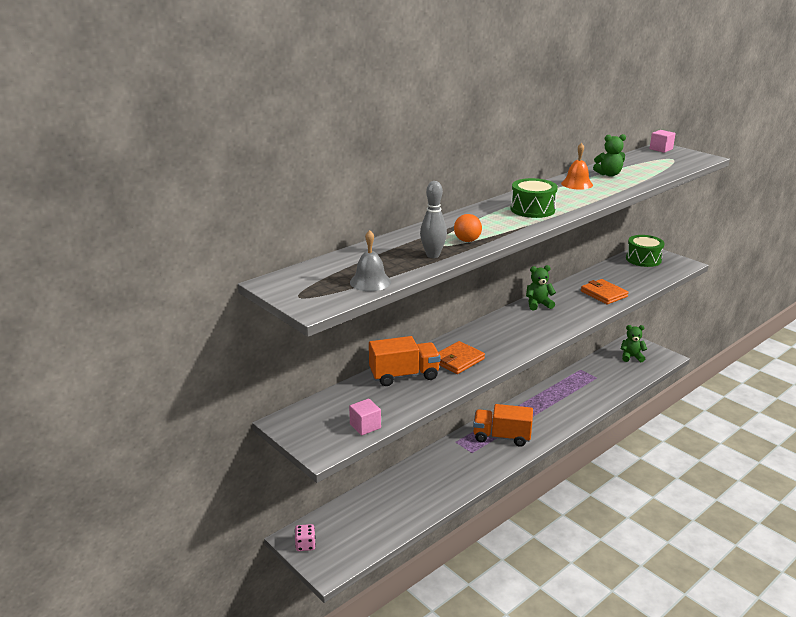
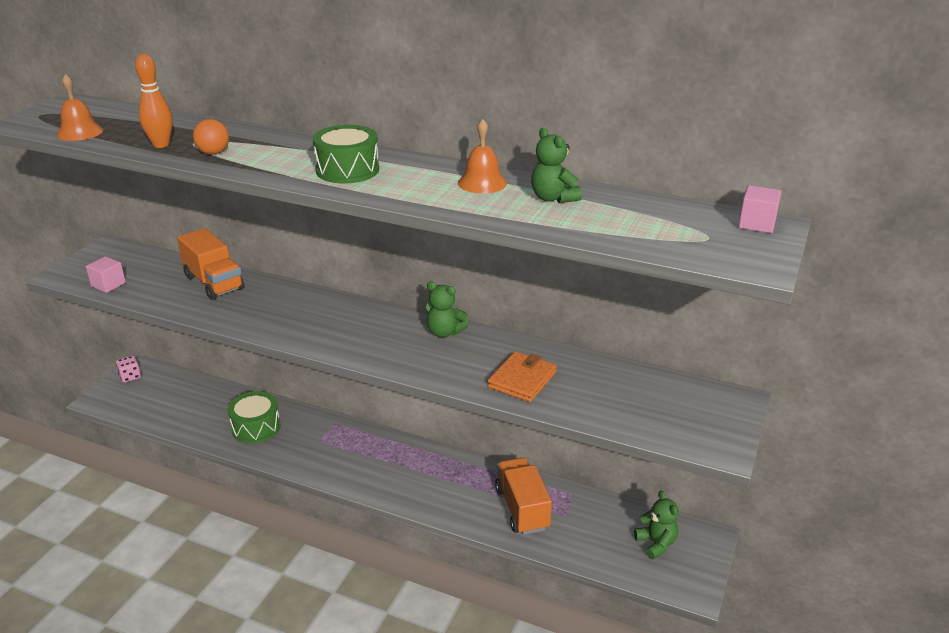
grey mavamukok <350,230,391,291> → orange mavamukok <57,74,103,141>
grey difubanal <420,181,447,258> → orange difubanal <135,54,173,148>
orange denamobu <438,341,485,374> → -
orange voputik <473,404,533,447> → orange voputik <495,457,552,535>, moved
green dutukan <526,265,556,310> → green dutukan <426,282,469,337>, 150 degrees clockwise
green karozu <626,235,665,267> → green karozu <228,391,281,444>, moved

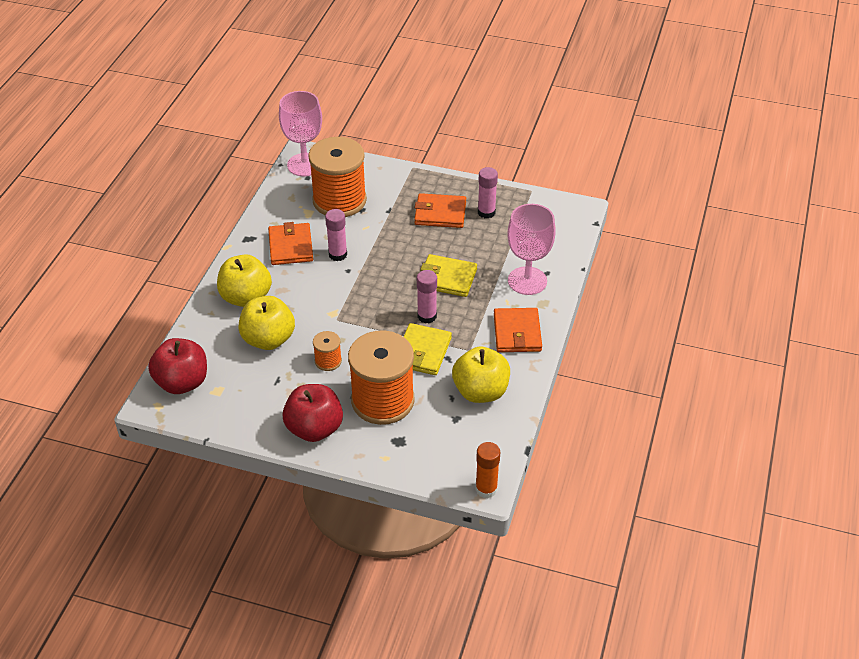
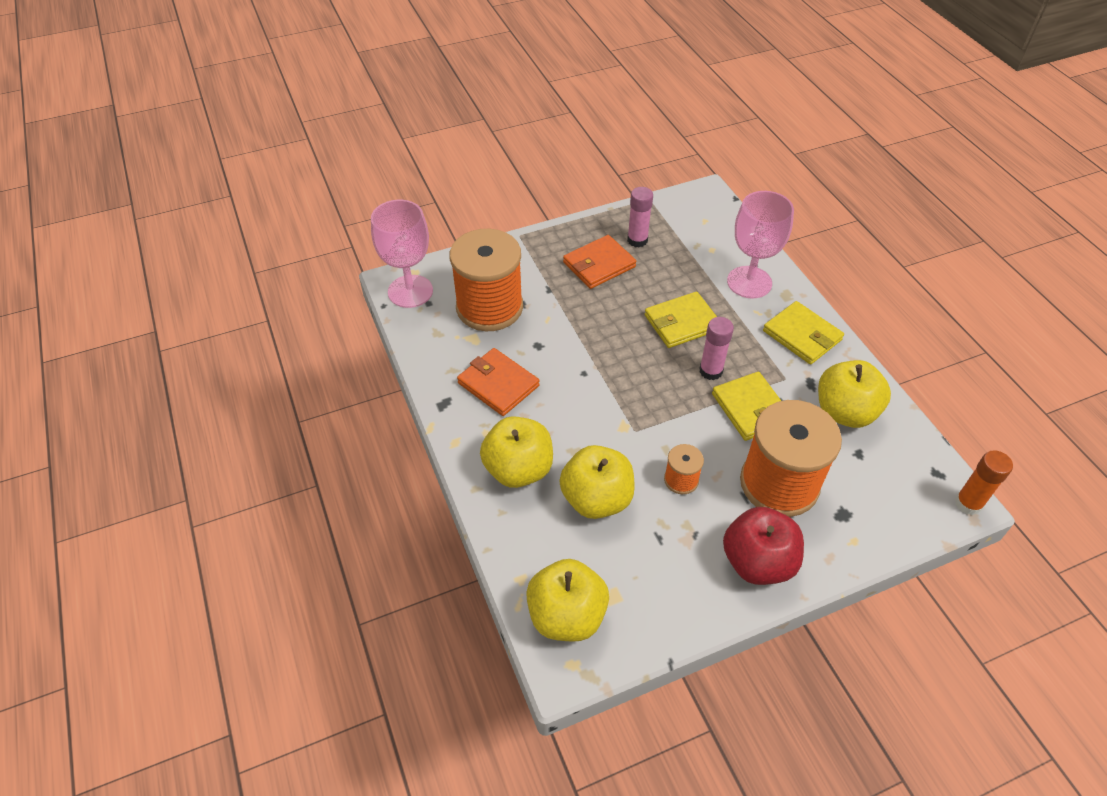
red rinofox <148,338,207,394> → yellow rinofox <526,559,609,642>
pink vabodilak <325,209,347,261> → -
orange denamobu <494,308,542,352> → yellow denamobu <763,301,844,364>

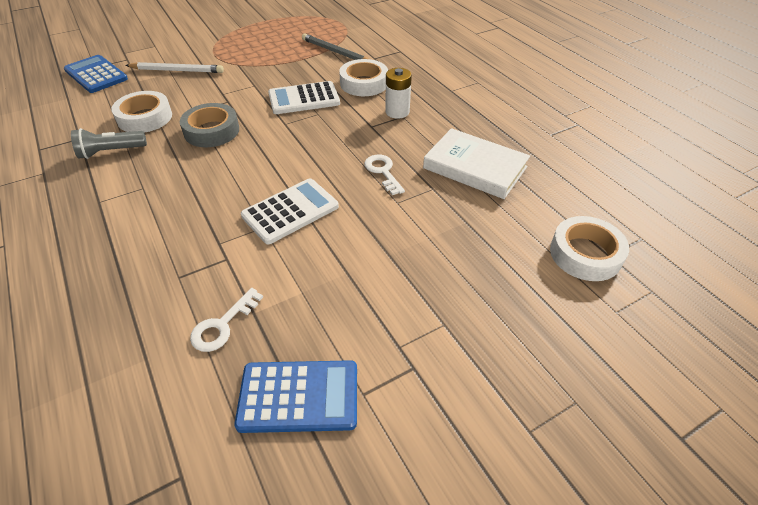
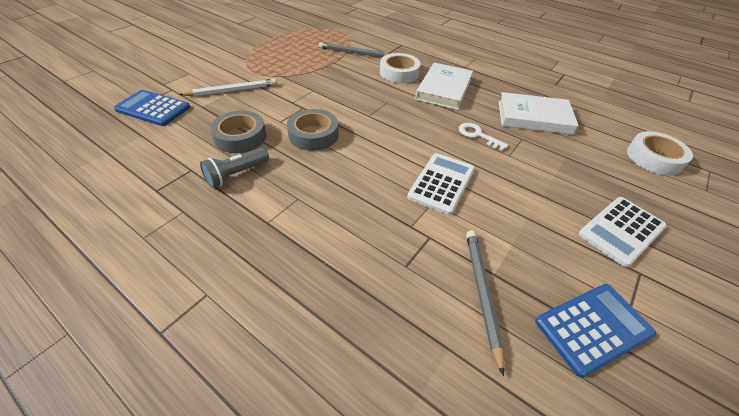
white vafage <112,91,172,133> → grey vafage <210,111,266,153>
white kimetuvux <190,288,263,352> → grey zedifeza <466,230,505,377>
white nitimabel <268,81,340,114> → white nitimabel <578,197,667,267>, moved
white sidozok <385,68,412,119> → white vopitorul <415,63,473,110>

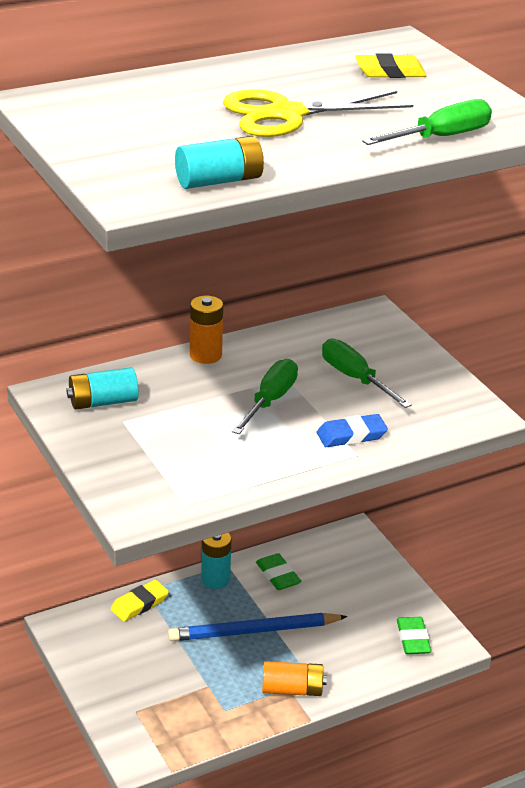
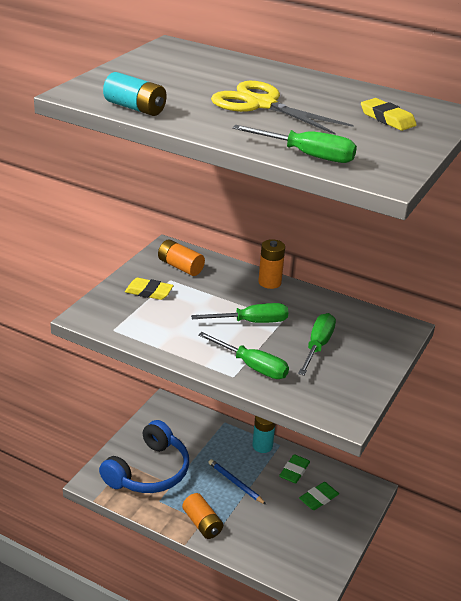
turquoise sidozok <66,367,139,410> → orange sidozok <158,239,205,276>
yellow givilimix <111,579,169,622> → yellow givilimix <125,278,174,300>, moved
blue zedifeza <168,613,348,641> → blue zedifeza <208,459,266,505>, x0.61
blue givilimix <317,414,388,447> → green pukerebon <198,332,289,379>
green givilimix <397,617,431,654> → green givilimix <299,482,339,510>, moved
- → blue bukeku <99,420,189,493>

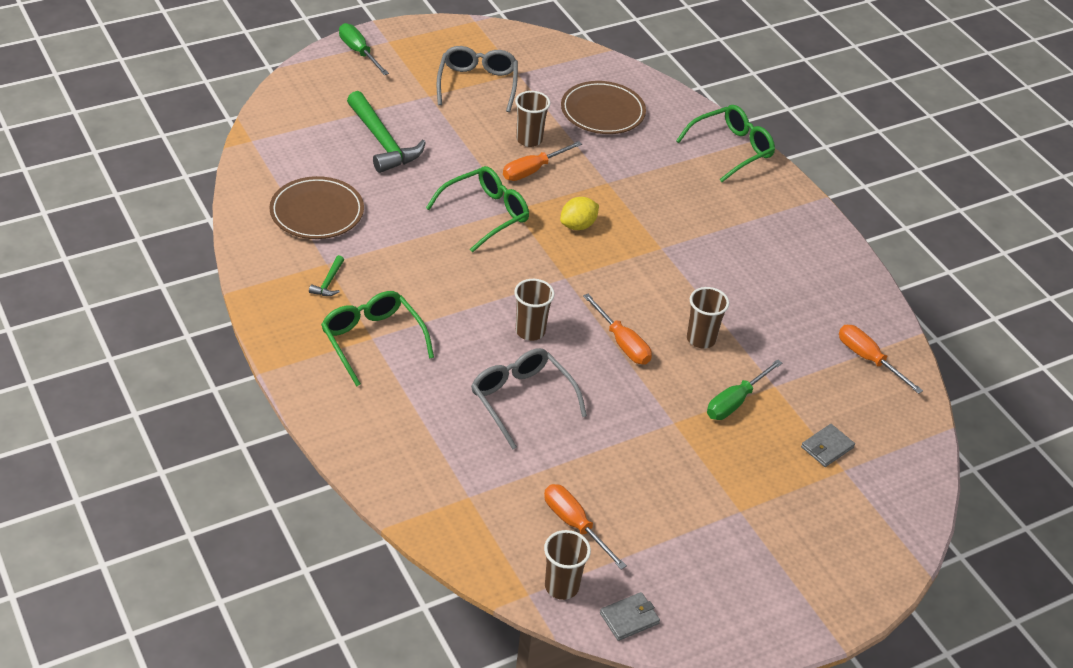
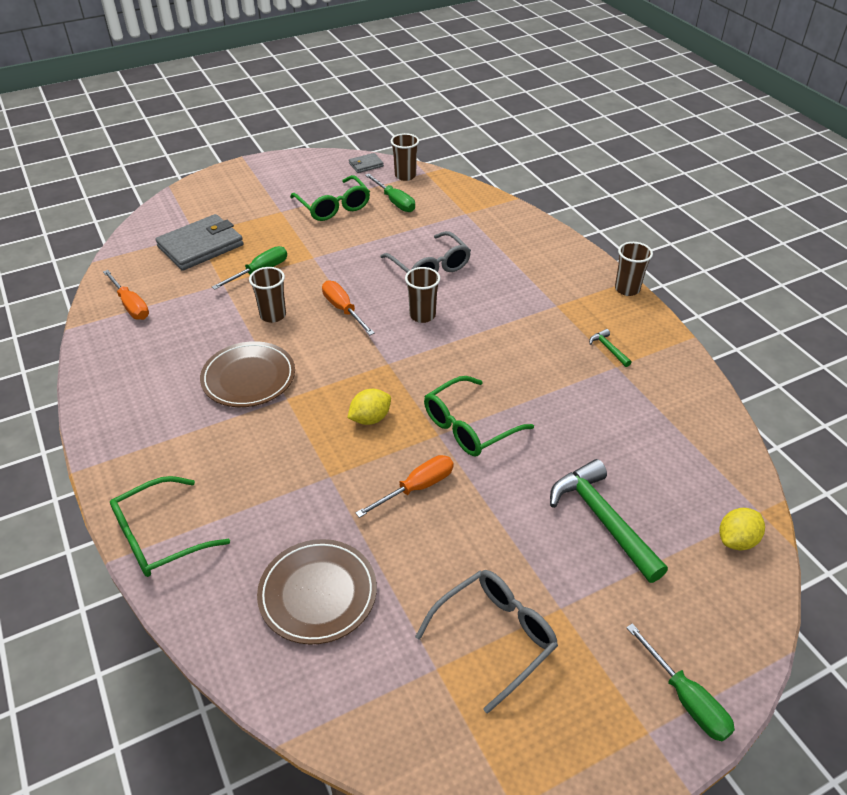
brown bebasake <269,176,364,239> → brown bebasake <200,341,295,407>, moved
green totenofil <309,255,344,296> → green totenofil <589,329,632,367>, 45 degrees counterclockwise
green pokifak <321,291,434,387> → green pokifak <290,175,370,221>, moved
grey pokifak <436,46,518,112> → grey pokifak <415,570,558,714>, 135 degrees counterclockwise
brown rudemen <515,91,550,147> → brown rudemen <615,242,653,296>, moved
orange pukerebon <544,484,627,570> → green pukerebon <365,173,415,212>
grey denamobu <801,424,855,467> → grey denamobu <155,214,243,271>, x2.11
- → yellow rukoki <720,508,765,550>

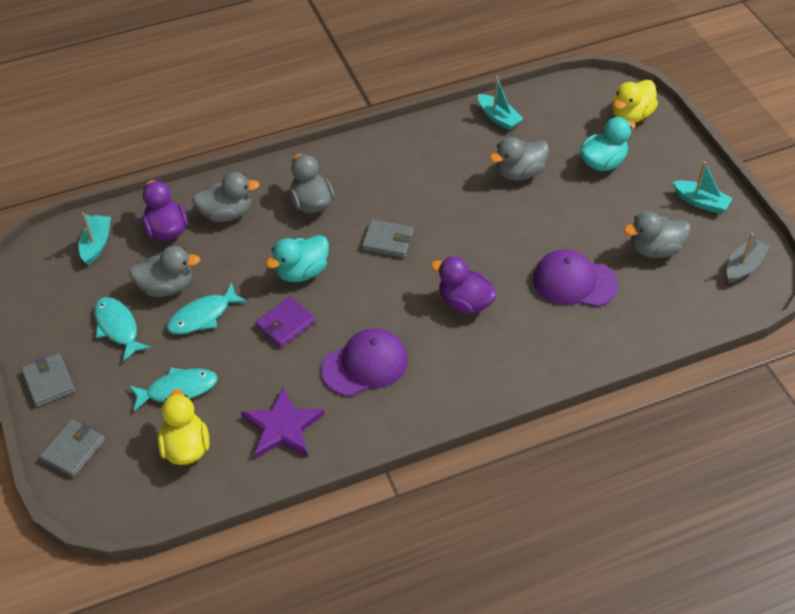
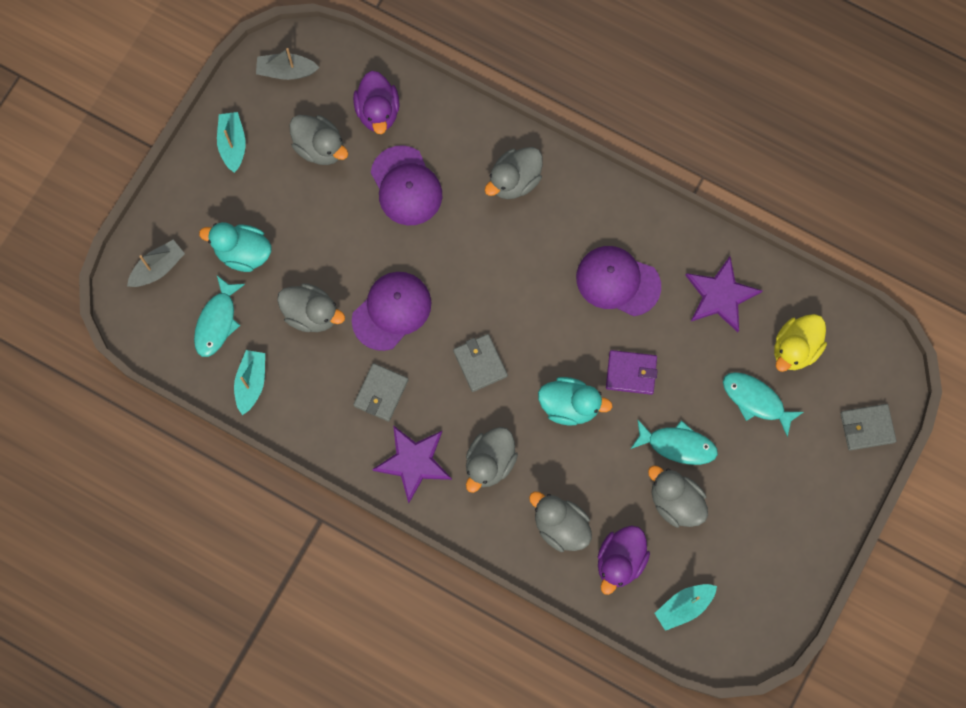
grey denamobu <21,353,75,407> → grey denamobu <353,363,408,421>, moved
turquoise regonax <94,297,151,362> → turquoise regonax <194,276,245,357>, moved
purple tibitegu <431,257,497,314> → purple tibitegu <353,71,400,134>, moved
yellow tibitegu <613,80,658,123> → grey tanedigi <127,240,185,287>
- → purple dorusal <352,272,431,351>
- → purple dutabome <372,425,452,503>
- → grey tibitegu <485,147,543,199>

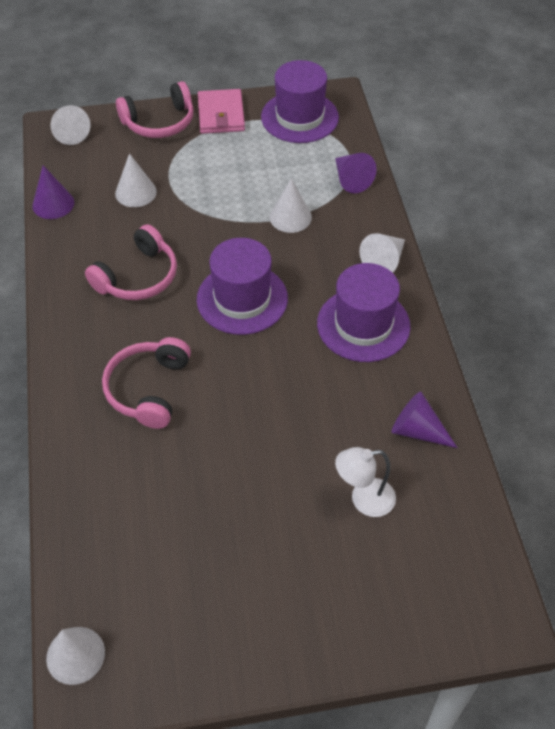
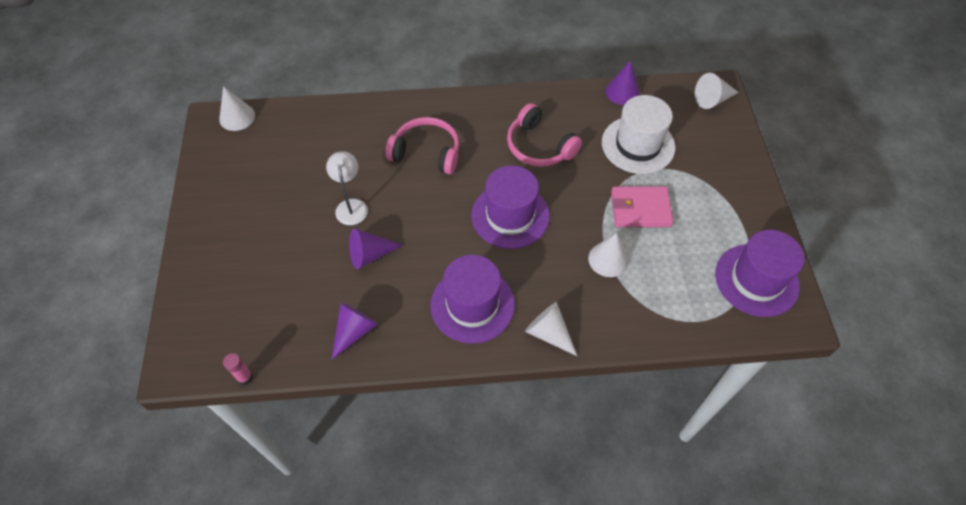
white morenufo <115,153,157,207> → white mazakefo <602,95,675,174>
pink bukeku <116,81,194,138> → -
pink denamobu <198,89,245,134> → pink denamobu <611,187,673,227>, moved
purple morenufo <335,153,377,193> → purple morenufo <349,229,403,269>, moved
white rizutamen <335,447,396,517> → white rizutamen <326,151,368,225>, moved
- → pink vabodilak <223,353,253,385>

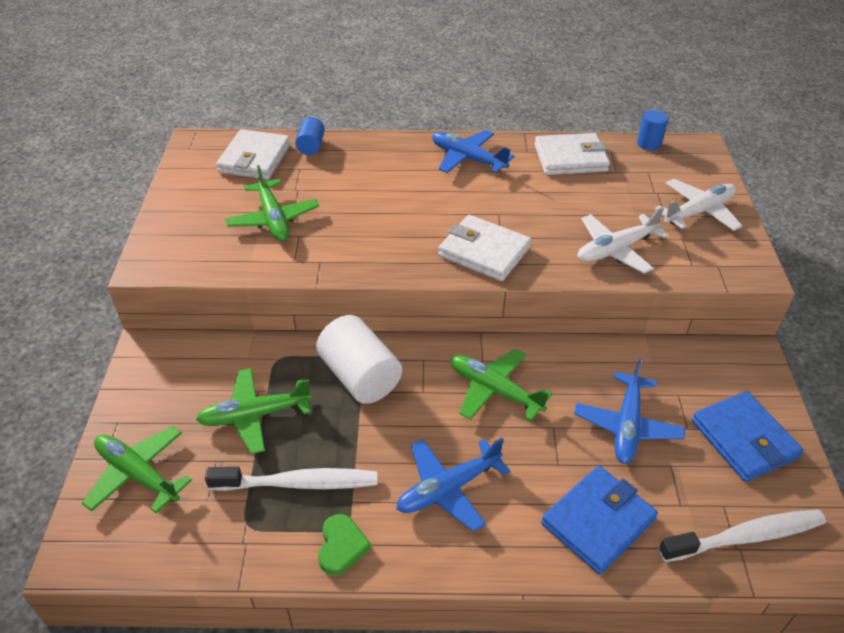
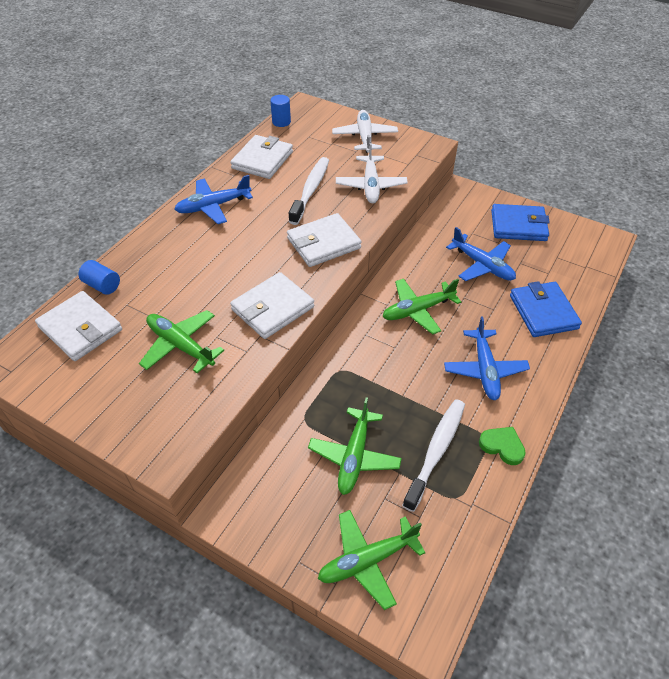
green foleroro <225,165,319,241> → green foleroro <139,310,224,373>, 150 degrees counterclockwise
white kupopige <316,315,402,404> → -
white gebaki <658,509,826,562> → white gebaki <289,157,329,225>, moved
- → white denamobu <230,272,314,339>

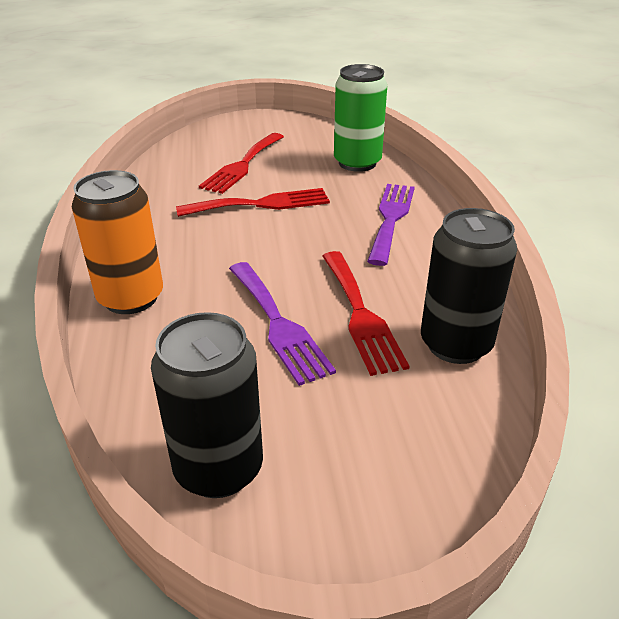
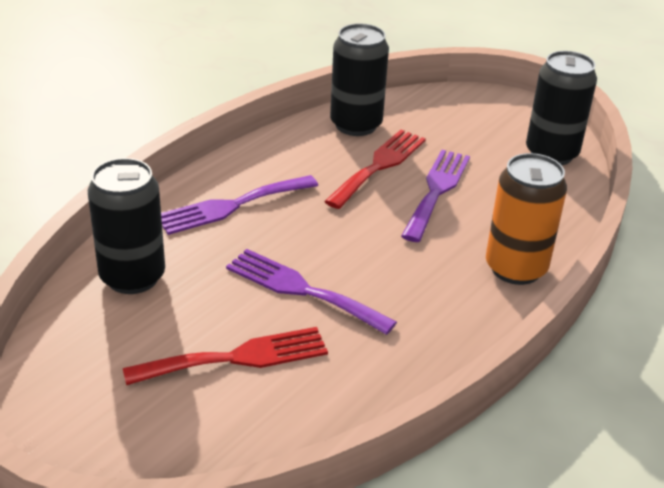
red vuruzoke <176,188,330,217> → purple vuruzoke <226,249,397,335>
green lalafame <334,64,387,172> → black lalafame <88,158,165,294>

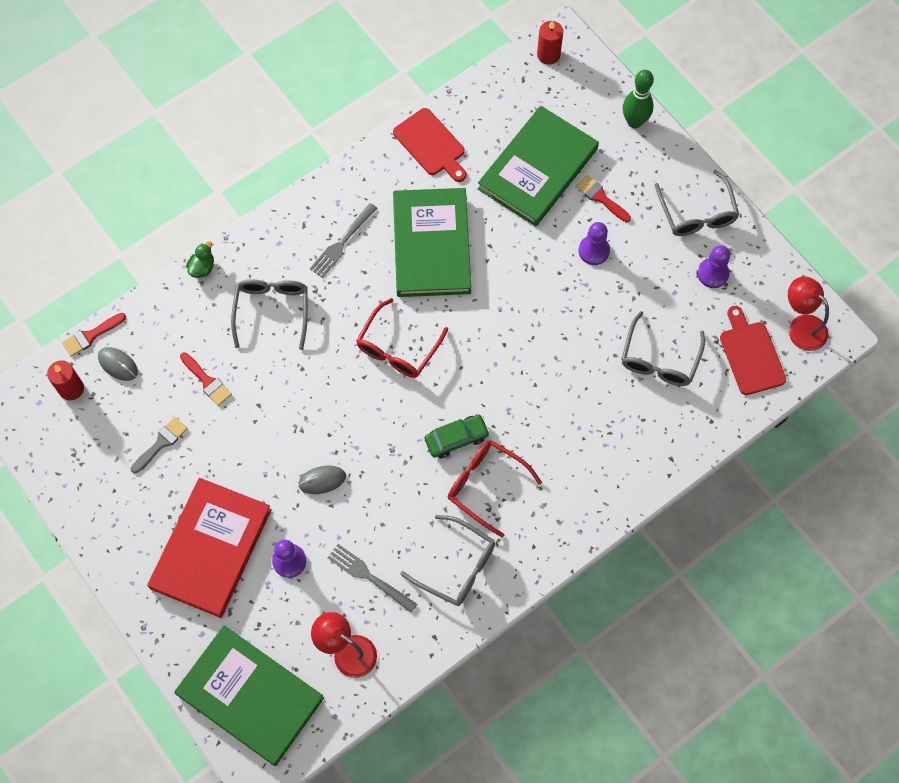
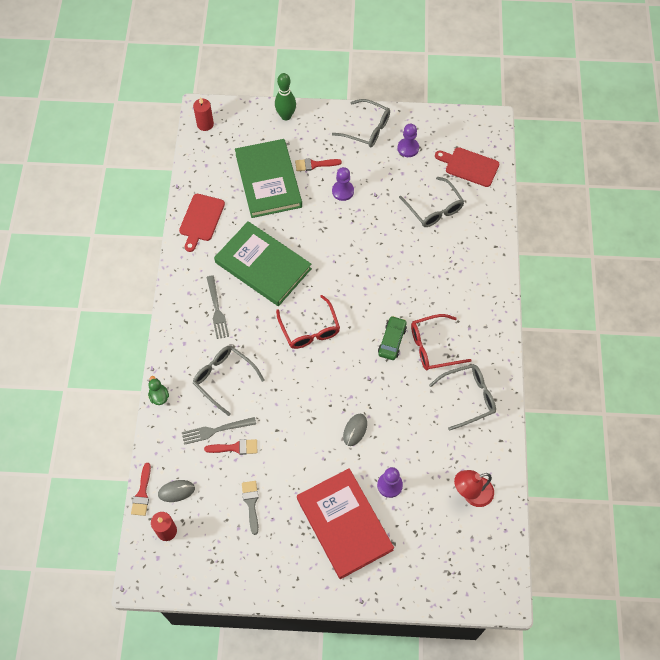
green vopitorul <174,625,324,766> → -
grey vuruzoke <328,544,417,613> → grey vuruzoke <182,417,256,445>, moved
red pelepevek <393,108,466,182> → red pelepevek <179,194,225,252>, 105 degrees clockwise
red rizutamen <788,276,829,351> → -

